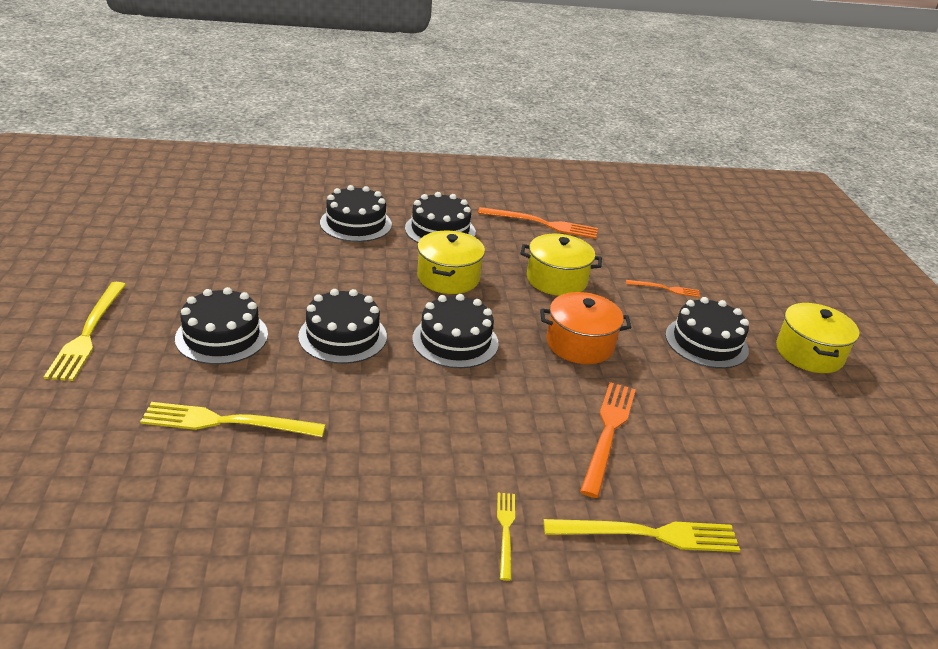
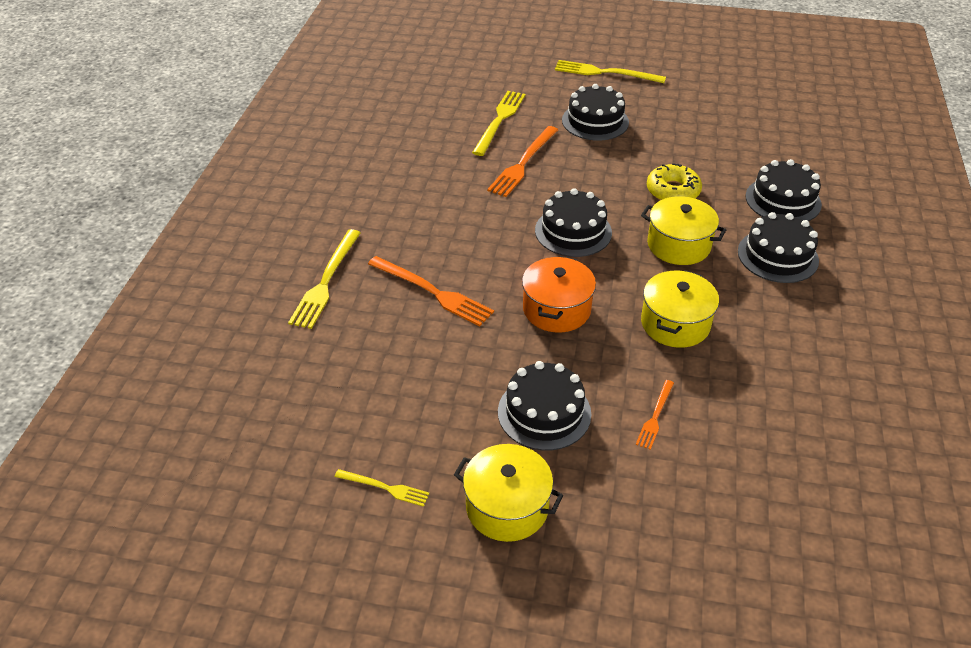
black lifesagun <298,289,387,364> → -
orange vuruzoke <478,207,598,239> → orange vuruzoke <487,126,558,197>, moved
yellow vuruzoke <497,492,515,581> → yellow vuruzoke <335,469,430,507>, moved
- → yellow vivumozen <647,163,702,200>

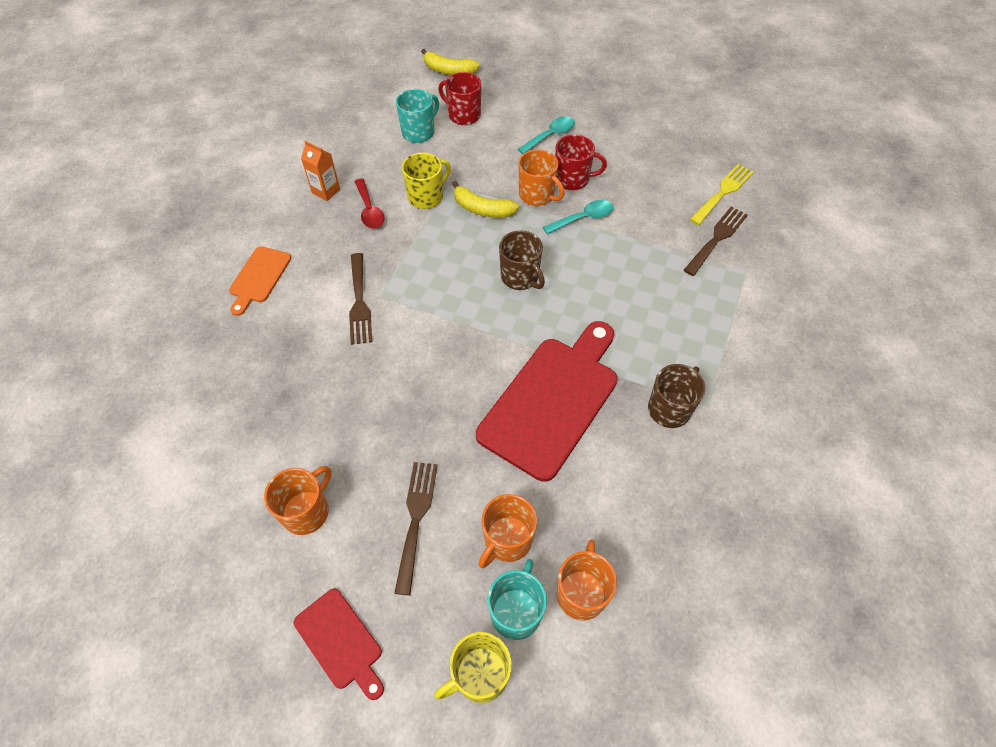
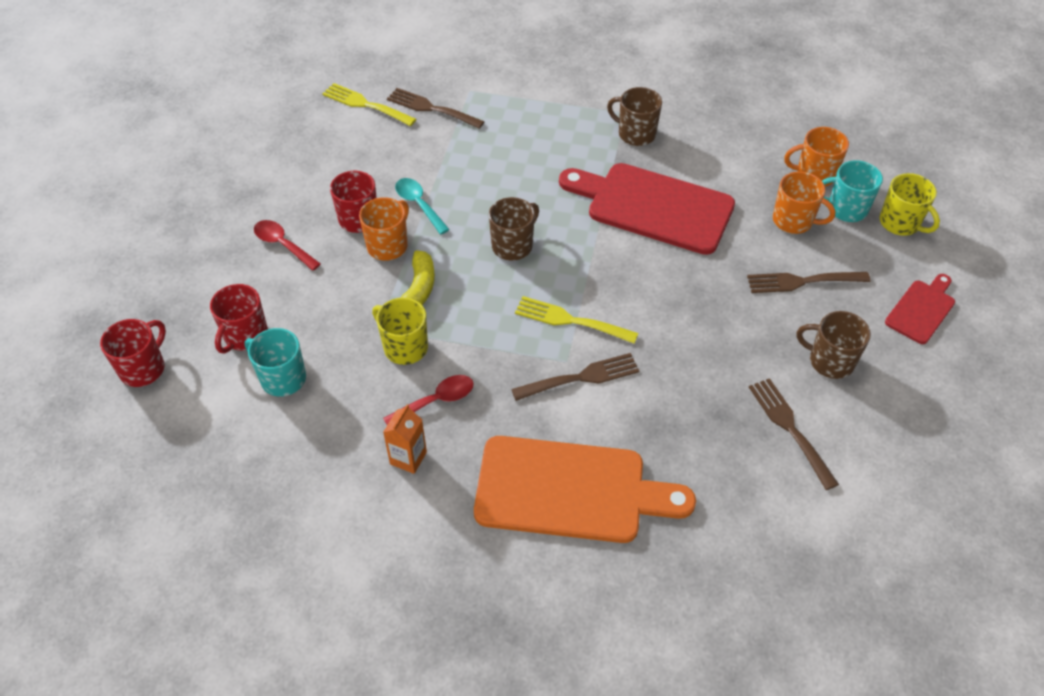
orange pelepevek <229,246,291,316> → orange pelepevek <474,436,696,543>, x1.98
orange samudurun <264,466,332,535> → brown samudurun <796,311,871,379>
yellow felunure <421,49,480,75> → red samudurun <100,319,166,387>
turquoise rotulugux <518,116,575,154> → red rotulugux <254,220,321,271>
- → yellow vuruzoke <515,296,638,344>
- → brown vuruzoke <749,378,839,490>

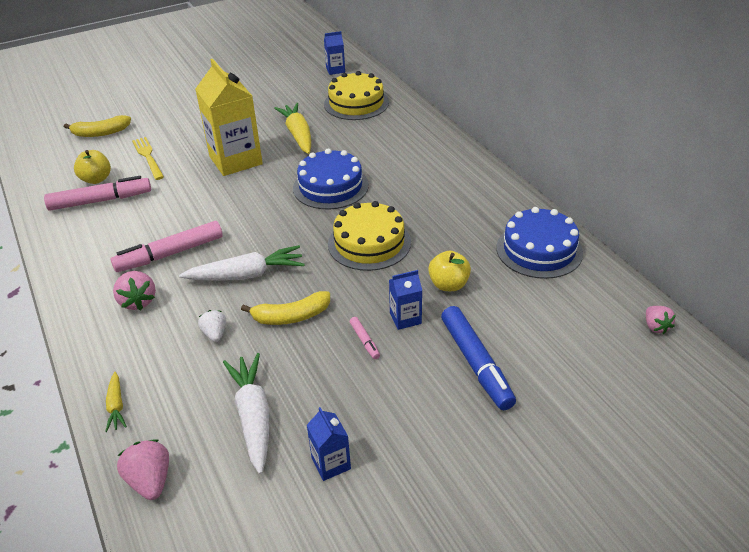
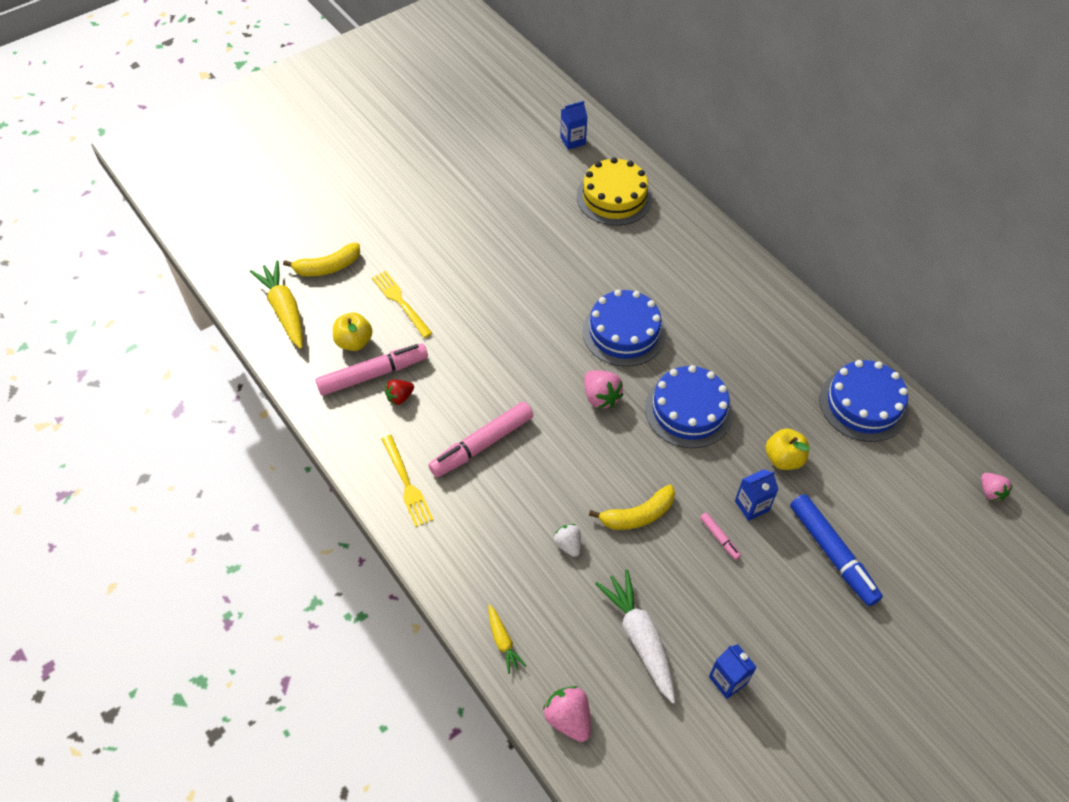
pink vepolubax <113,271,156,310> → pink vepolubax <584,370,624,409>, moved
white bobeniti <179,245,305,281> → -
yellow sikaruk <195,59,263,176> → -
yellow bobeniti <274,103,311,154> → yellow bobeniti <250,260,303,349>, moved
yellow lifesagun <328,201,411,271> → blue lifesagun <645,365,733,448>
- → yellow vuruzoke <381,435,433,527>
- → red vepolubax <385,380,414,405>

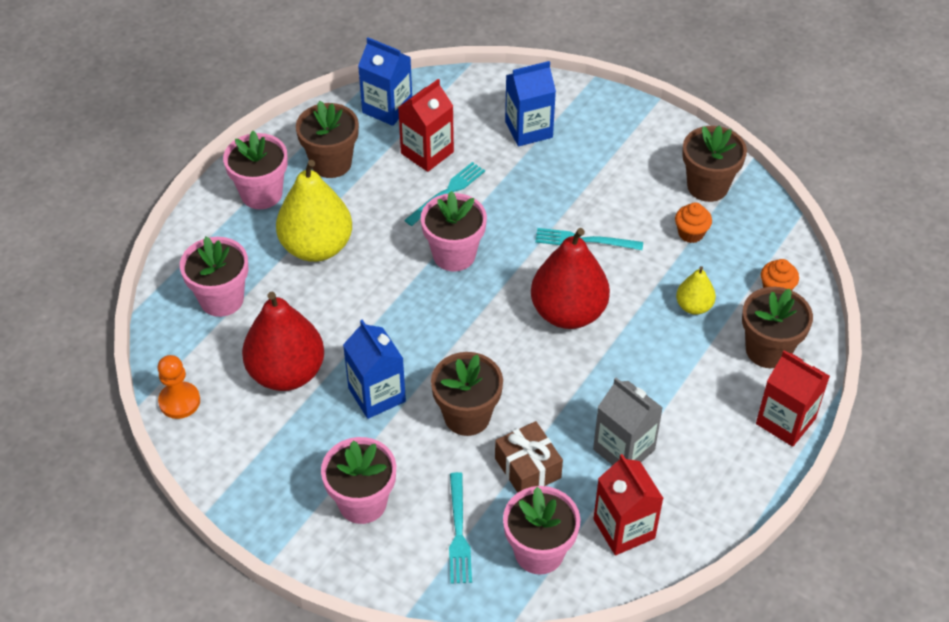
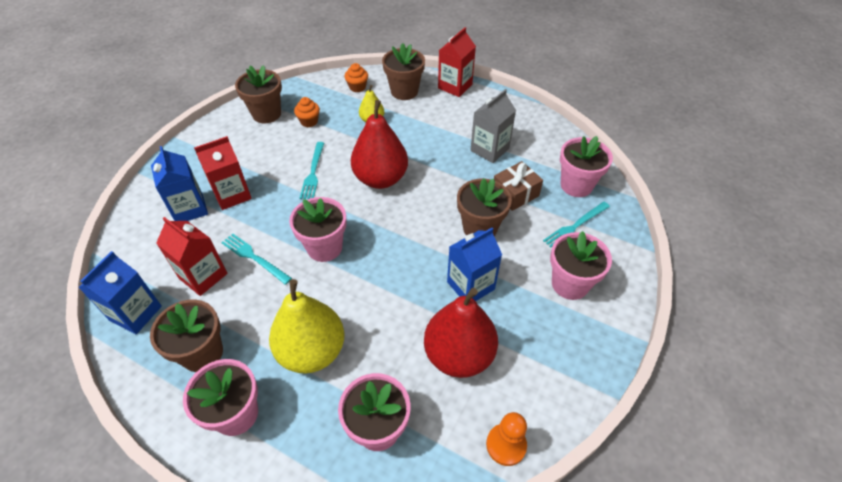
turquoise vuruzoke <449,472,472,584> → turquoise vuruzoke <543,202,610,247>, 150 degrees clockwise
red sikaruk <593,454,664,555> → red sikaruk <194,136,252,210>, moved

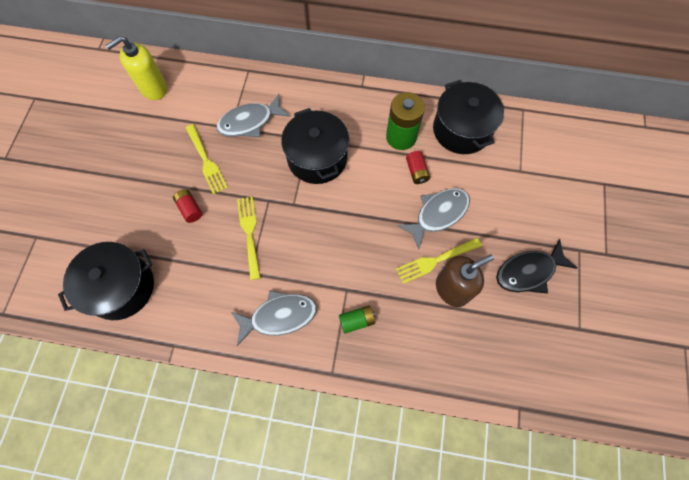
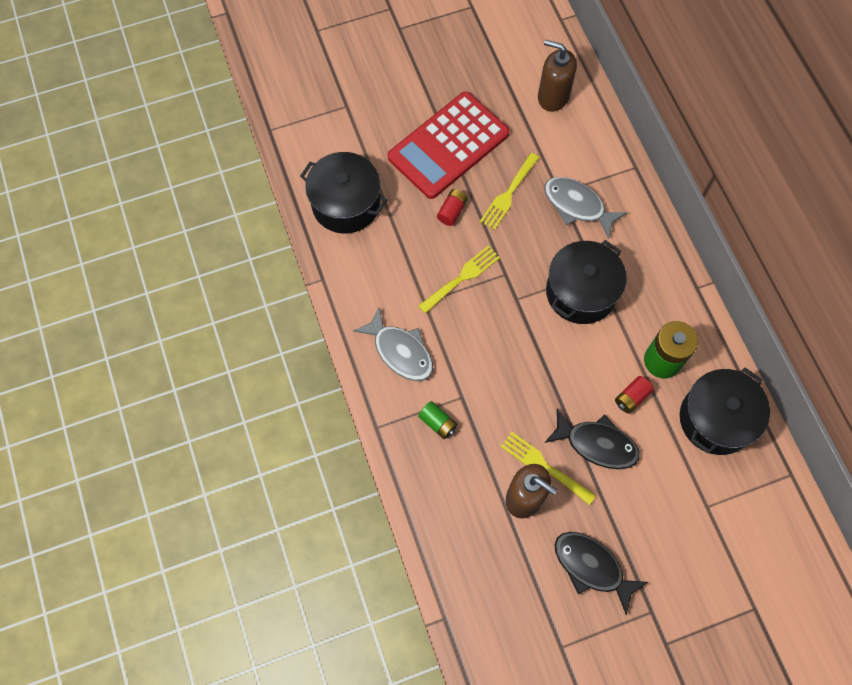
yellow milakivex <105,36,167,100> → brown milakivex <538,40,577,112>
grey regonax <397,188,470,249> → black regonax <544,409,640,469>
- → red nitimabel <388,91,510,199>

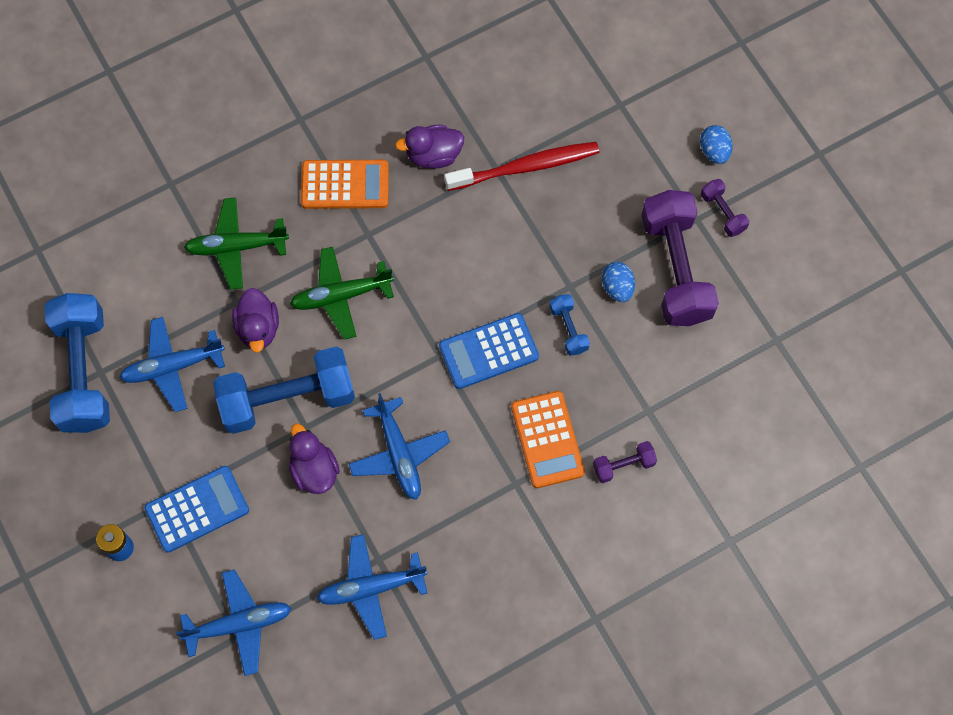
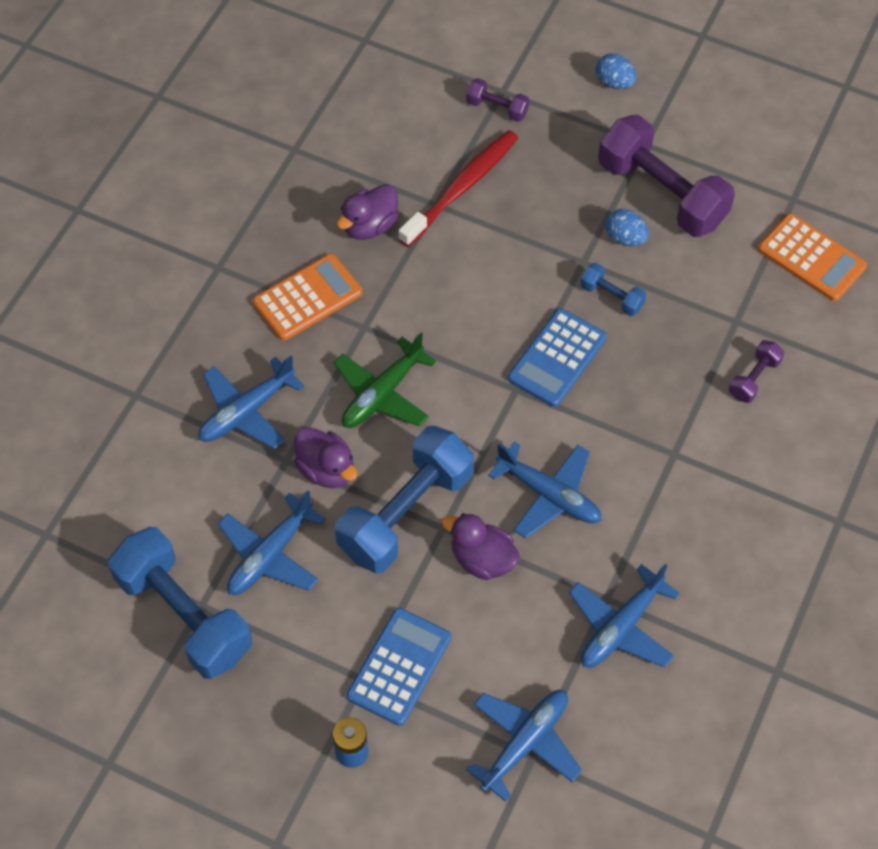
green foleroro <184,197,289,290> → blue foleroro <198,356,304,449>
orange nitimabel <511,391,585,488> → orange nitimabel <758,214,867,301>, moved
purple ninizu <701,179,749,237> → purple ninizu <466,78,529,122>, moved

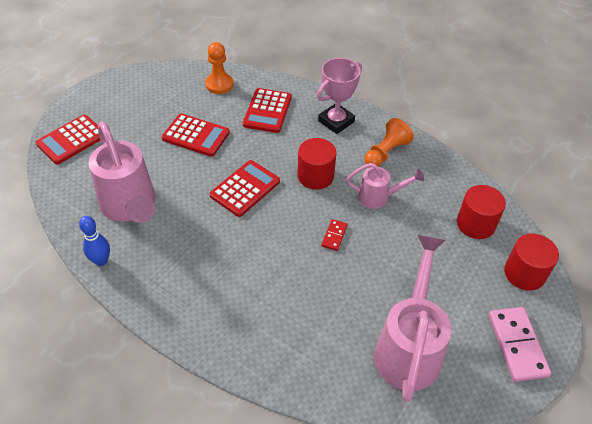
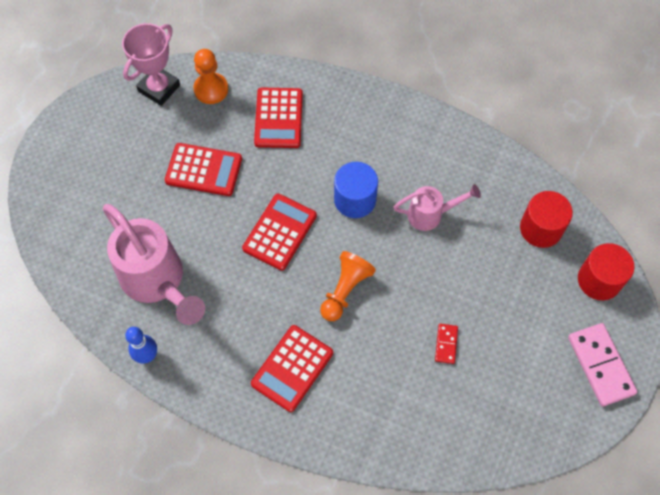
red nitimabel <35,115,100,164> → red nitimabel <251,325,333,412>, moved
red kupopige <297,138,337,190> → blue kupopige <334,162,378,218>
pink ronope <317,58,362,134> → pink ronope <122,23,180,106>, moved
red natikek <321,219,348,251> → red natikek <435,324,458,364>, moved
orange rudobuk <365,118,414,167> → orange rudobuk <320,251,376,321>, moved
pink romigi <374,235,451,402> → -

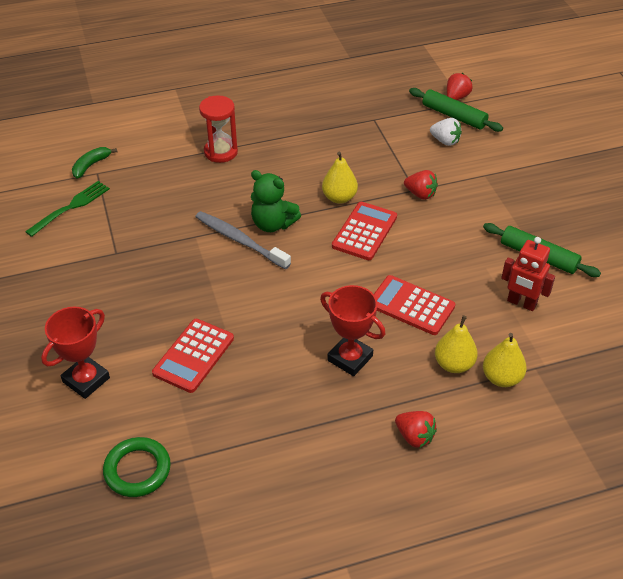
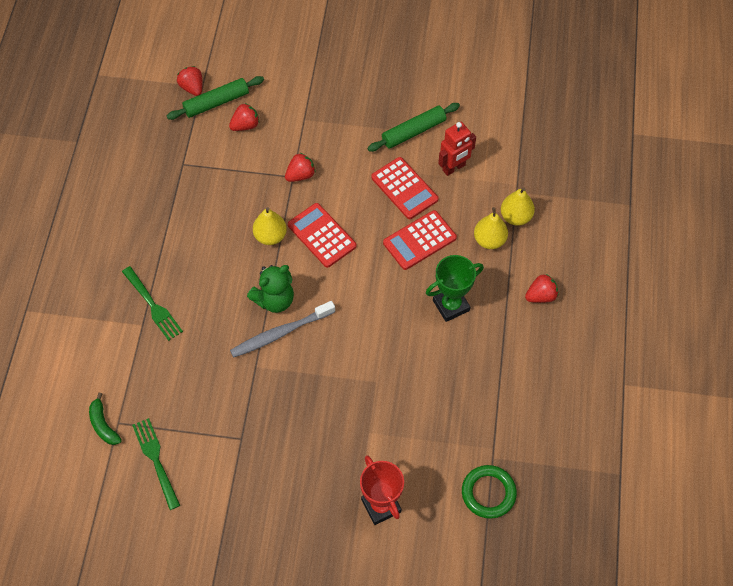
red nitimabel <152,319,234,393> → red nitimabel <371,157,439,219>, moved
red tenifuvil <199,95,238,163> → green vuruzoke <122,266,183,341>
red ronope <320,285,386,376> → green ronope <426,255,484,322>
white vepolubax <430,118,462,146> → red vepolubax <229,103,259,131>

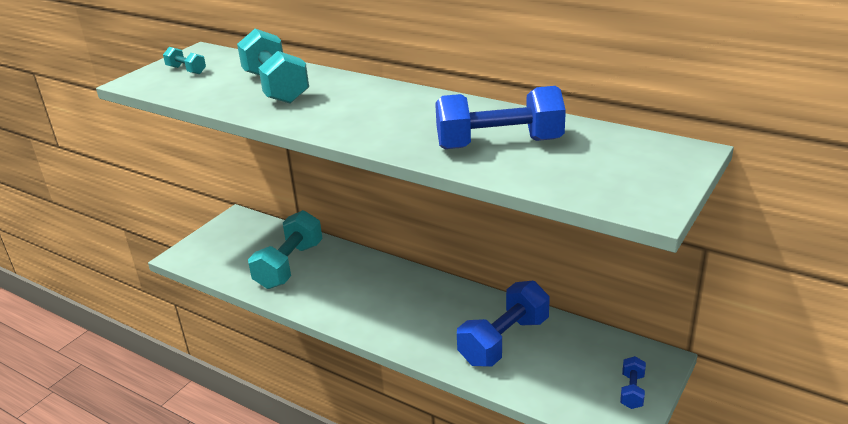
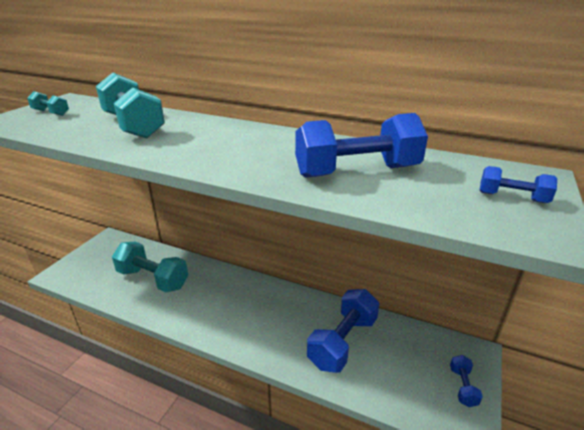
turquoise ninizu <248,210,323,289> → turquoise ninizu <112,242,188,293>, 75 degrees counterclockwise
- → blue ninizu <480,166,557,203>

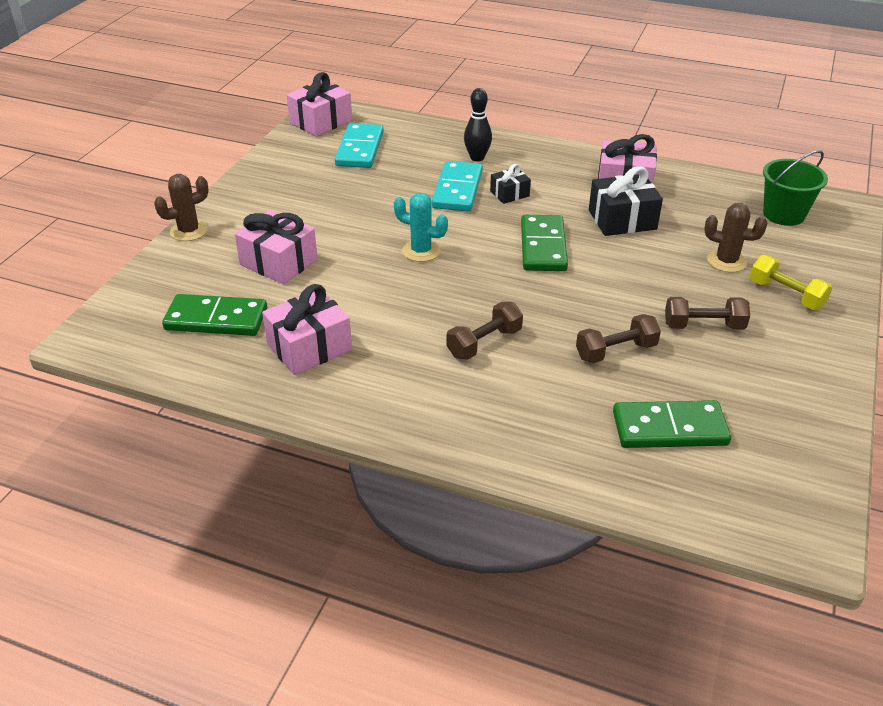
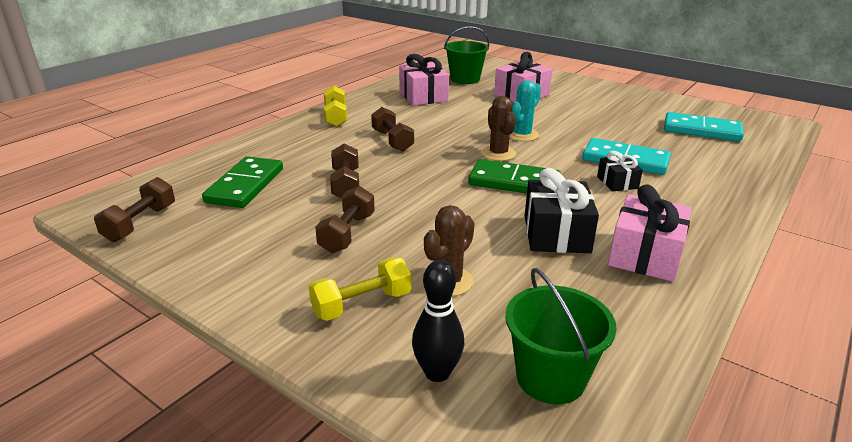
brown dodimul <154,174,208,241> → brown dodimul <481,96,516,161>, moved
green natikek <162,294,267,336> → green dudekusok <444,26,489,84>
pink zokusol <287,72,352,137> → -
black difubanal <464,88,492,162> → black difubanal <412,260,464,382>, moved
- → brown ninizu <94,177,175,242>
- → yellow ninizu <324,86,347,127>

